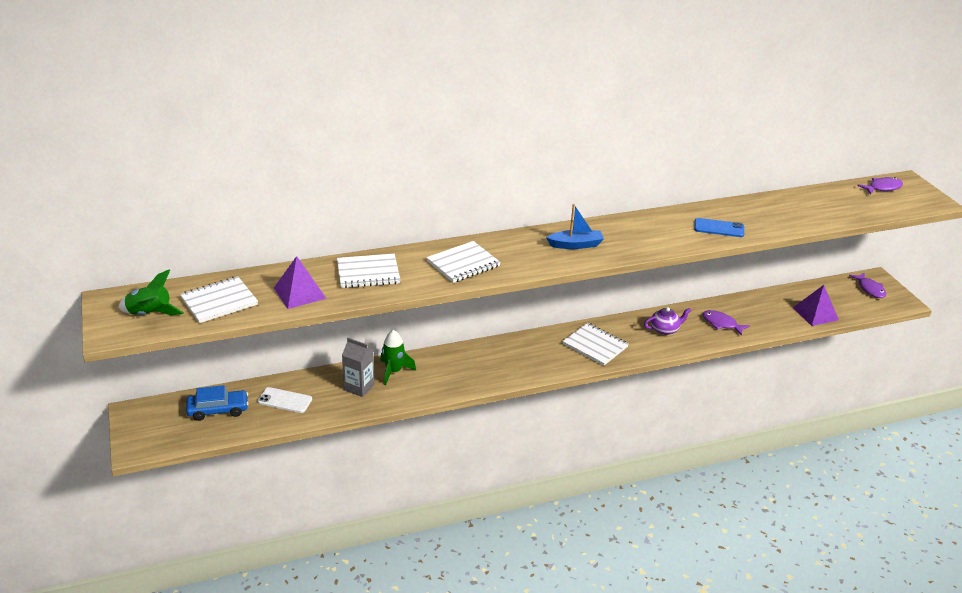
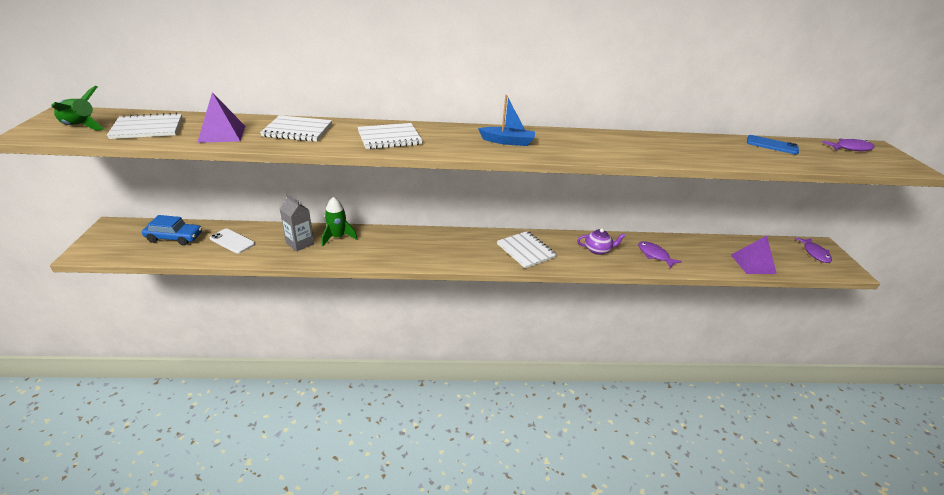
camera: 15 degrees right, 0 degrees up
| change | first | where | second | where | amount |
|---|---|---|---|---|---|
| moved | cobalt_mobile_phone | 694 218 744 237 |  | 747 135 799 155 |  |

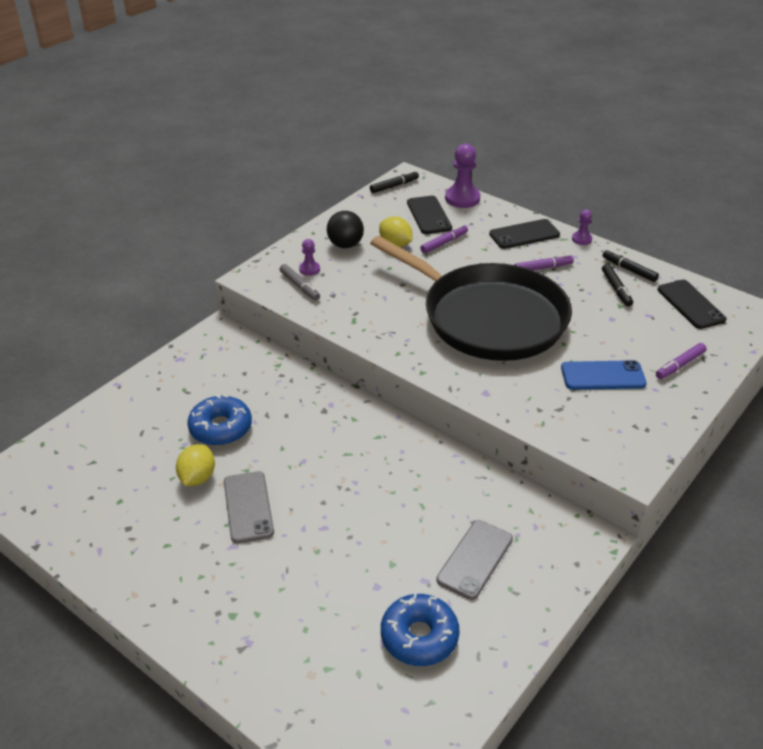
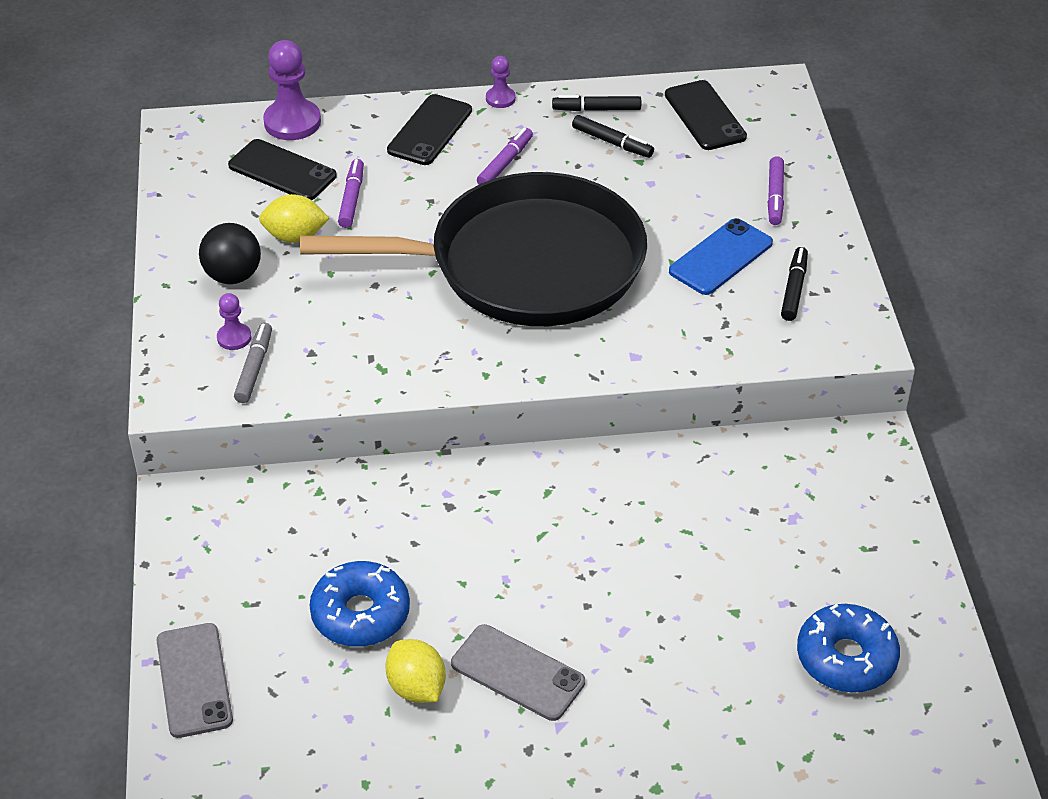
camera: 45 degrees left, 5 degrees up
| change | first | where | second | where | amount |
|---|---|---|---|---|---|
| moved | ebony_felt_pen | 370 171 419 193 |  | 781 247 808 321 |  |
| moved | gray_mobile_phone | 436 520 513 600 |  | 156 623 233 738 |  |
| turned | gray_felt_pen | 279 264 320 301 |  | 234 323 272 403 | 90 degrees counterclockwise |
| turned | ebony_mobile_phone | 658 280 726 329 |  | 665 80 747 150 | 45 degrees clockwise |

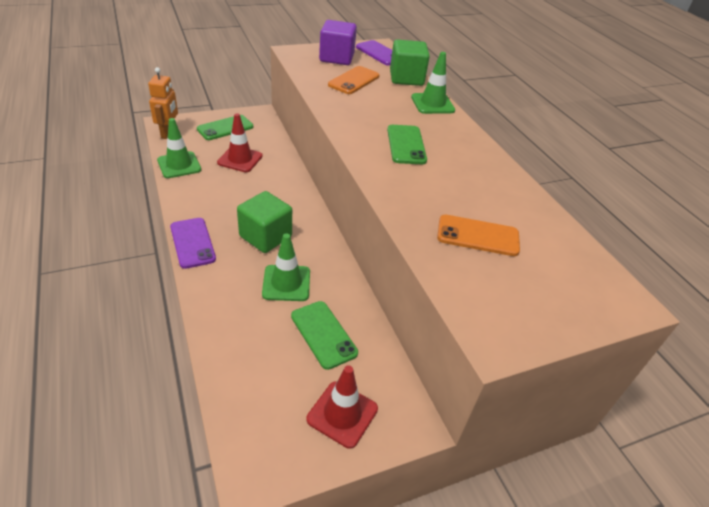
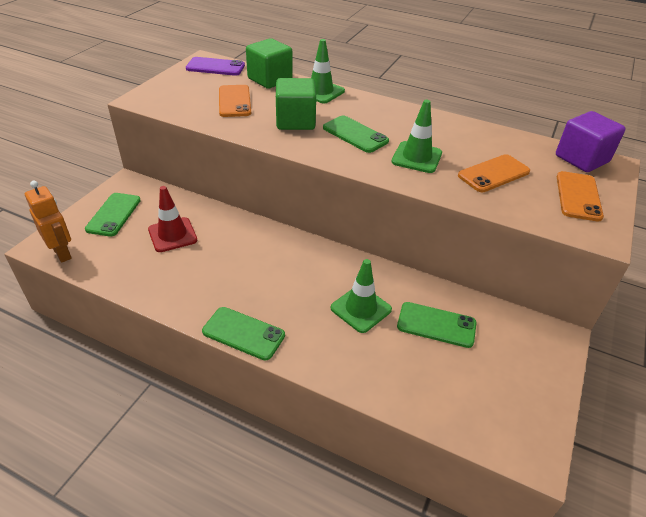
camera: 40 degrees left, 0 degrees up
| change | first | where | second | where | amount |
|---|---|---|---|---|---|
| removed | crimson_road_cone | 306 365 378 449 |  |  |  |
| added |  |  | orange_mobile_phone | 557 171 604 222 |  |
| moved | leaf-green_road_cone | 157 118 201 178 |  | 392 100 442 173 |  |
| moved | leaf-green_block | 237 191 292 253 |  | 276 78 316 130 |  |
| moved | royal_purple_block | 319 20 357 65 |  | 556 111 626 172 |  |
| recoloured | royal_purple_mobile_phone | 170 218 216 269 | leaf-green_mobile_phone | 202 307 285 361 |  |

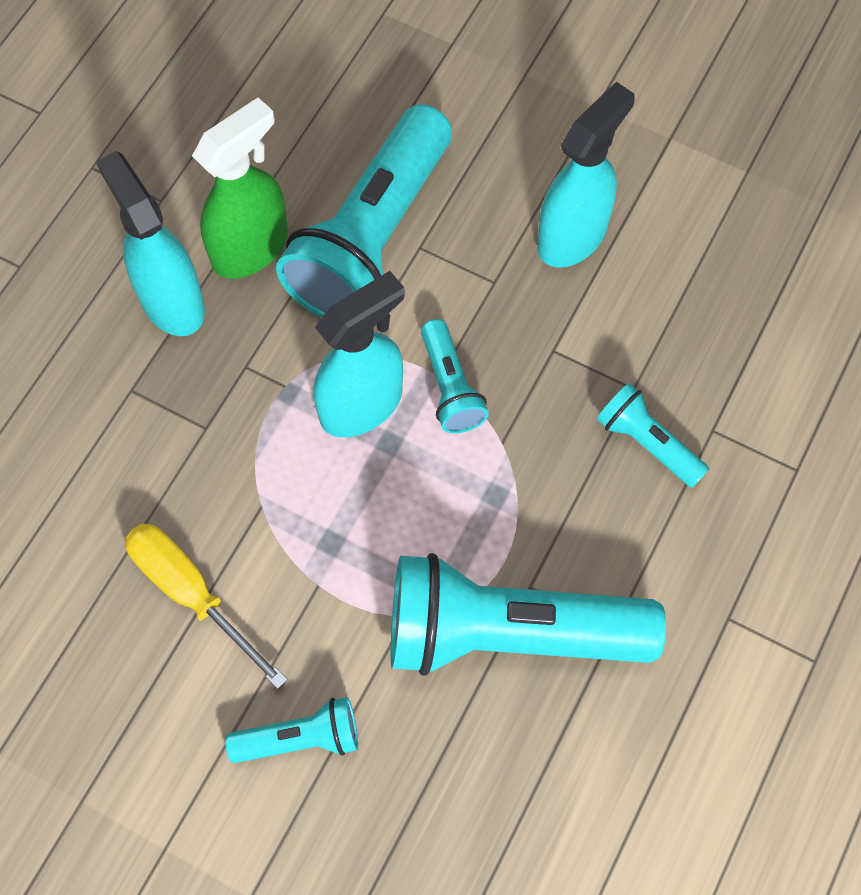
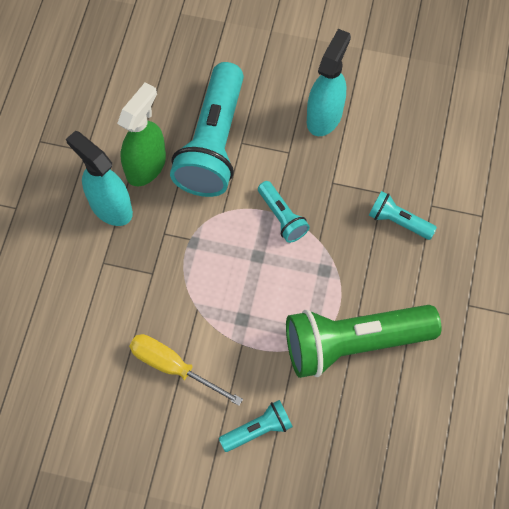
camera: 15 degrees left, 0 degrees up
| change | first | where | second | where | amount |
|---|---|---|---|---|---|
| removed | teal_spray_cleaner | 313 271 405 438 |  |  |  |
| recoloured | teal_torch | 391 553 666 676 | leaf-green_torch | 286 305 441 378 |  |

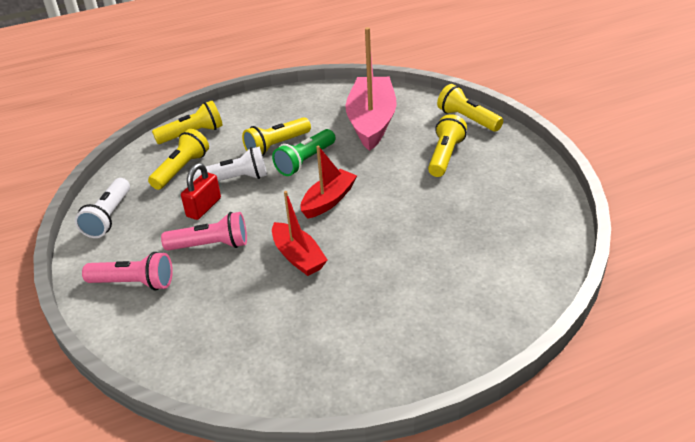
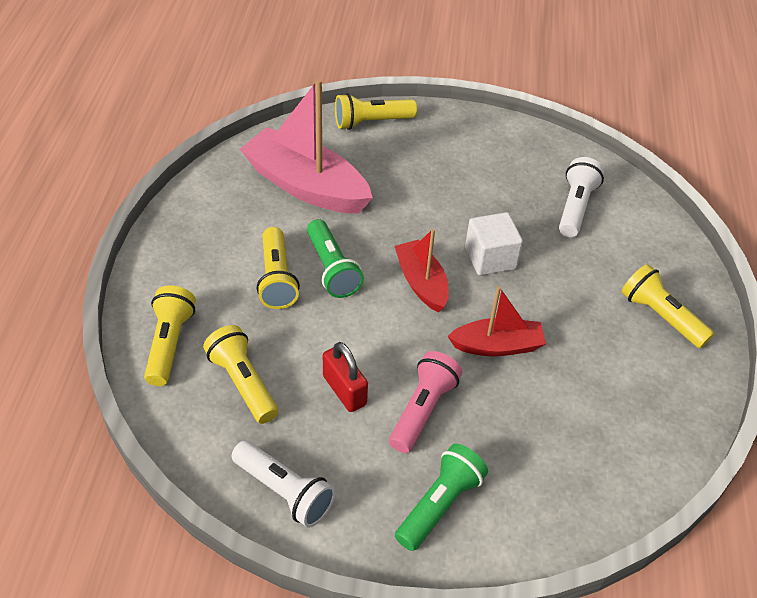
camera: 65 degrees left, 10 degrees up
| change | first | where | second | where | amount |
|---|---|---|---|---|---|
| added |  |  | pure_white_block | 465 212 523 275 |  |
| moved | pure_white_torch | 193 146 267 182 |  | 559 157 604 237 |  |
| moved | golden_torch | 428 114 467 177 |  | 622 264 714 348 |  |
| recoloured | rosy_torch | 82 252 173 290 | leaf-green_torch | 395 444 488 551 |  |

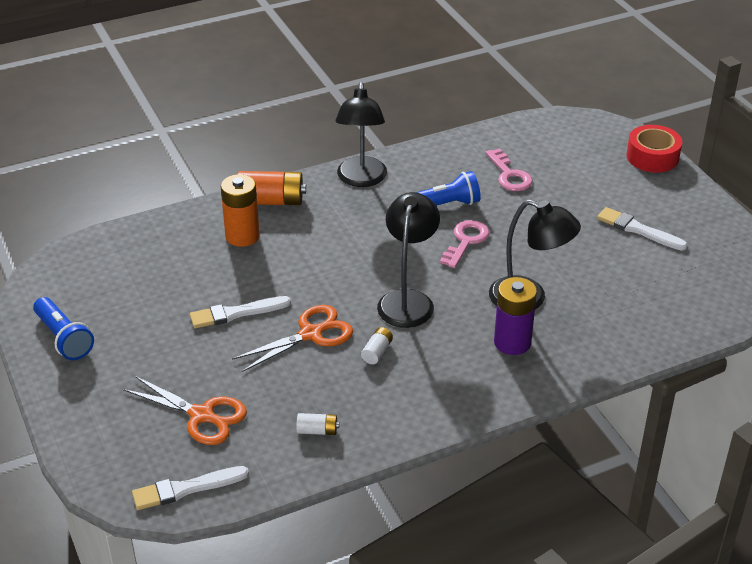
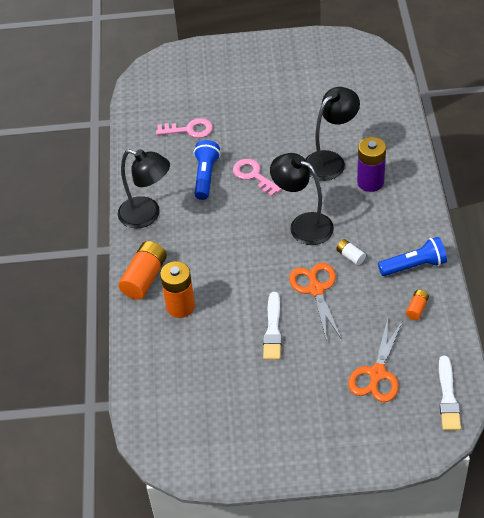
camera: 65 degrees left, 10 degrees up
| change | first | where | second | where | amount |
|---|---|---|---|---|---|
| removed | pure_white_paintbrush | 597 207 688 251 |  |  |  |
| removed | crimson_sticky_tape | 626 125 682 173 |  |  |  |
| moved | cobalt_torch | 33 297 94 360 |  | 378 237 447 276 |  |
| recoloured | pure_white_battery | 297 413 339 435 | orange_battery | 406 290 429 320 |  |
| turned | orange_scissors | 123 376 247 445 |  | 348 319 403 402 | 150 degrees clockwise |

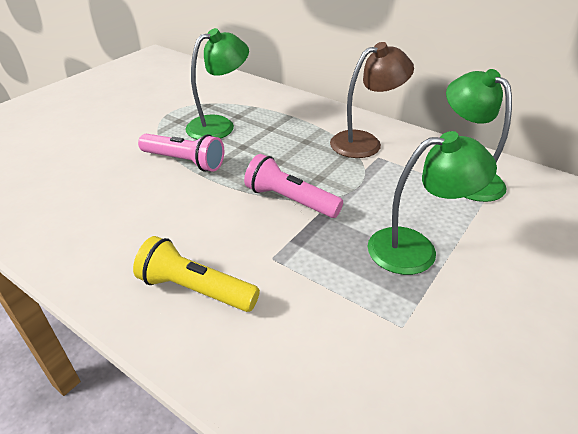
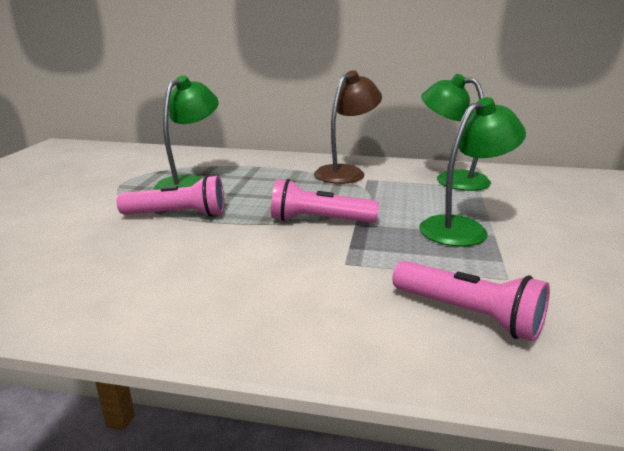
camera: 25 degrees left, 15 degrees down
| change | first | where | second | where | amount |
|---|---|---|---|---|---|
| removed | golden_torch | 133 236 260 312 |  |  |  |
| added |  |  | rosy_torch | 392 261 550 342 |  |

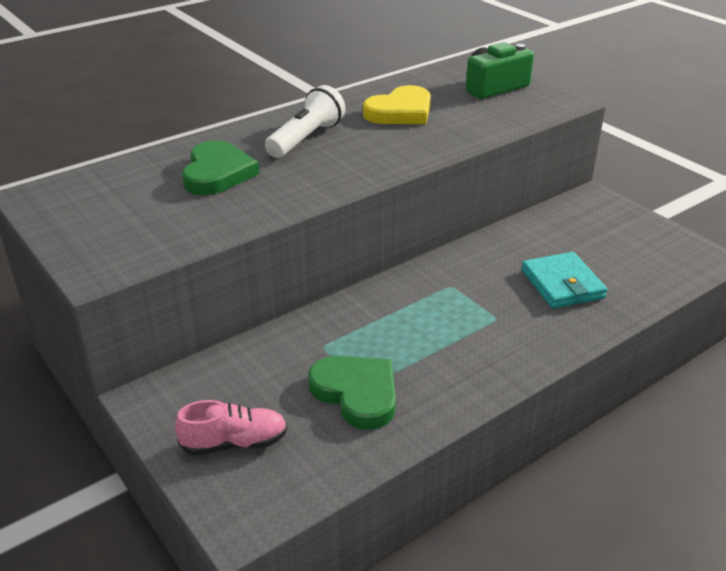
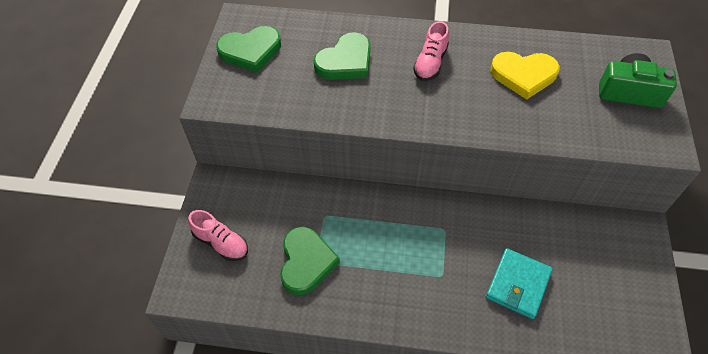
camera: 45 degrees right, 20 degrees up
| change | first | where | second | where | amount |
|---|---|---|---|---|---|
| added |  |  | leaf-green_love_heart | 216 26 281 73 |  |
| replaced | pure_white_torch | 265 85 346 158 | rosy_lace-up_shoe | 413 21 449 81 |  |

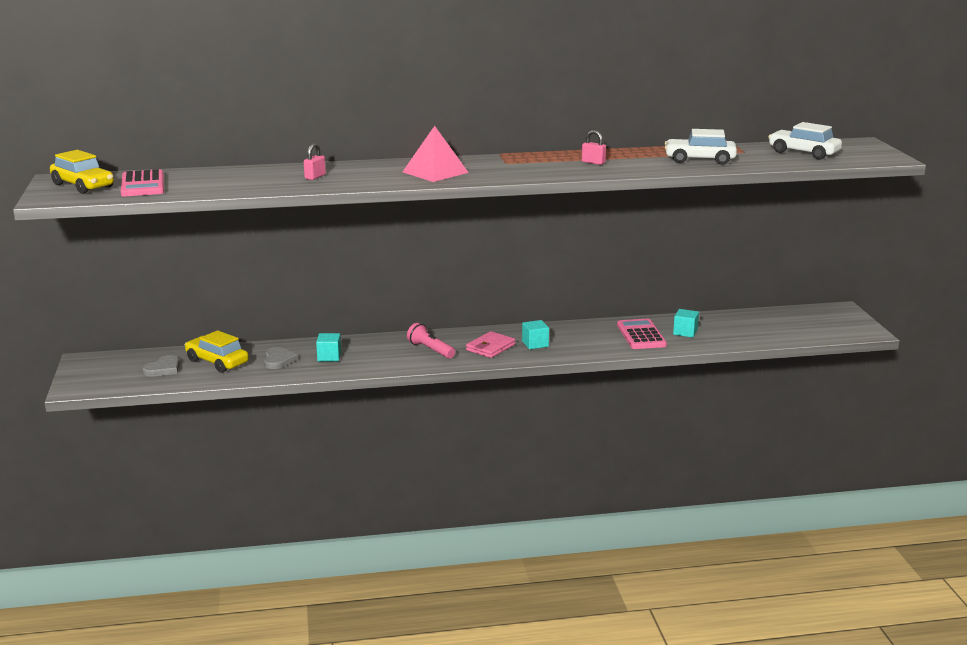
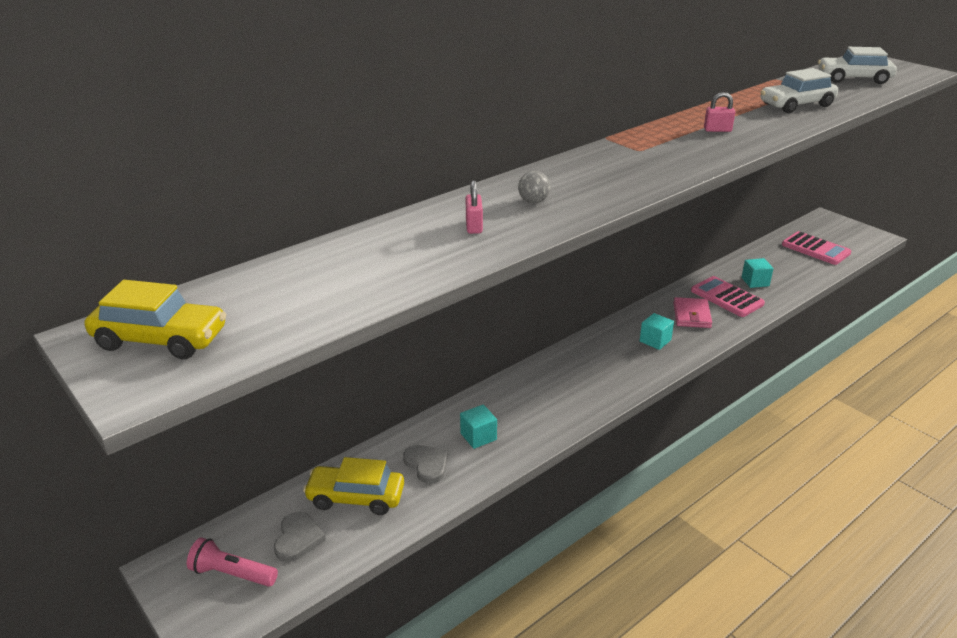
camera: 30 degrees left, 10 degrees up
| change | first | where | second | where | amount |
|---|---|---|---|---|---|
| removed | rosy_pyramid | 403 126 469 182 |  |  |  |
| added |  |  | gray_play_ball | 518 171 551 203 |  |
| moved | rosy_pocket_calculator | 121 169 164 196 |  | 782 231 851 265 |  |
| moved | rosy_torch | 407 323 455 358 |  | 187 537 278 587 |  |
| moved | rosy_card_wallet | 466 331 515 358 |  | 673 297 712 328 |  |

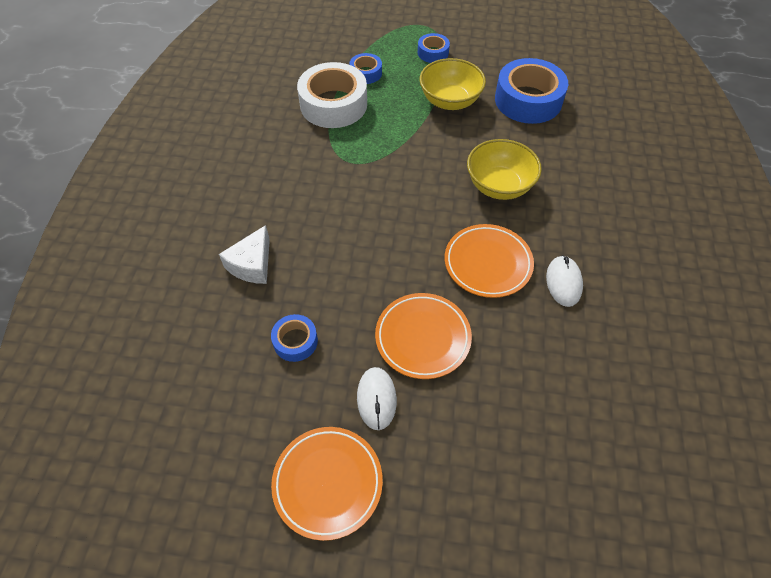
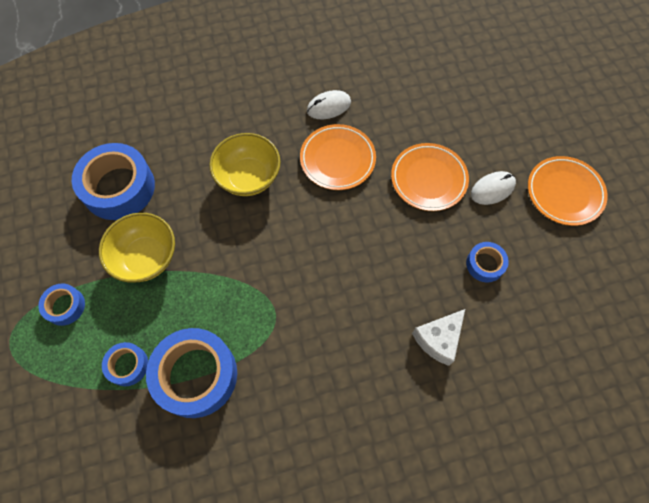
camera: 115 degrees left, 10 degrees up
| change | first | where | second | where | amount |
|---|---|---|---|---|---|
| recoloured | pure_white_sticky_tape | 297 62 367 128 | cobalt_sticky_tape | 146 328 237 418 |  |
| turned | pure_white_cheese_wedge | 219 225 270 284 |  | 412 309 465 366 | 135 degrees clockwise |

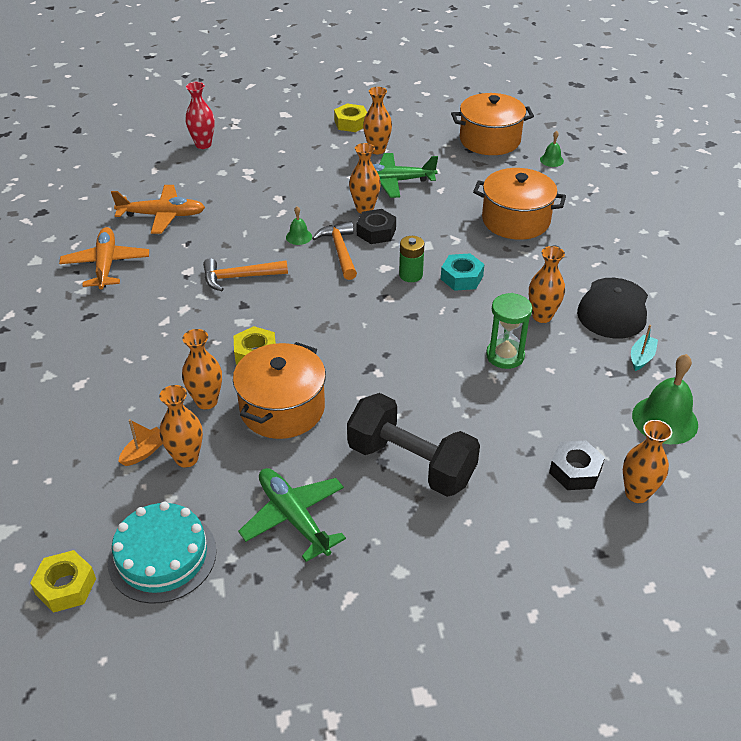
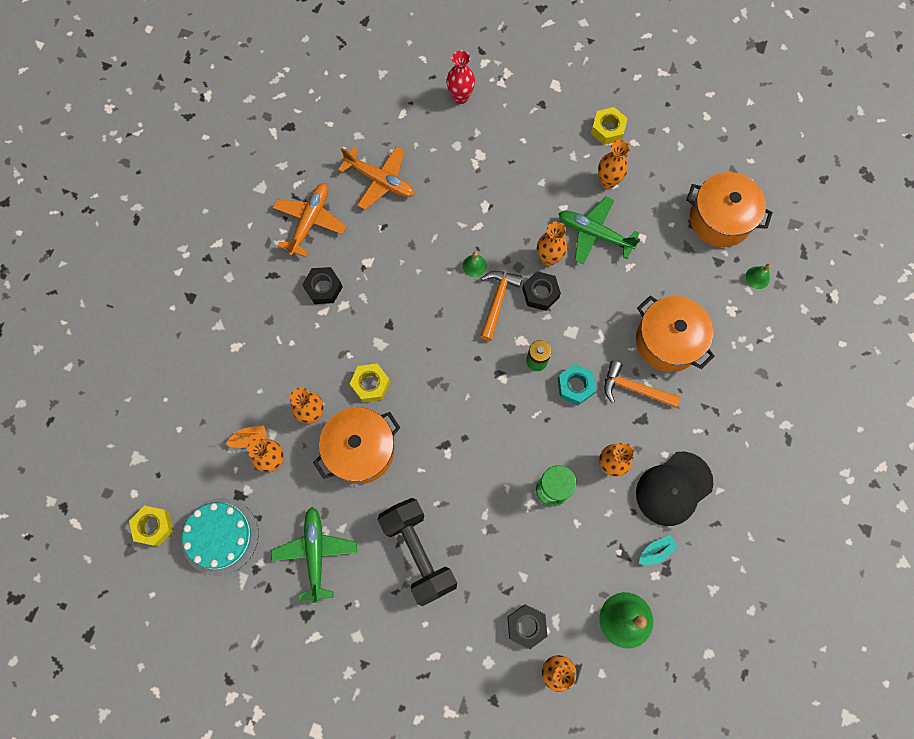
camera: 30 degrees right, 30 degrees up
| change | first | where | second | where | amount |
|---|---|---|---|---|---|
| added |  |  | ebony_hexagon_nut | 302 267 343 304 |  |
| moved | orange_carpenter's_hammer | 203 258 288 291 |  | 604 361 680 408 |  |

